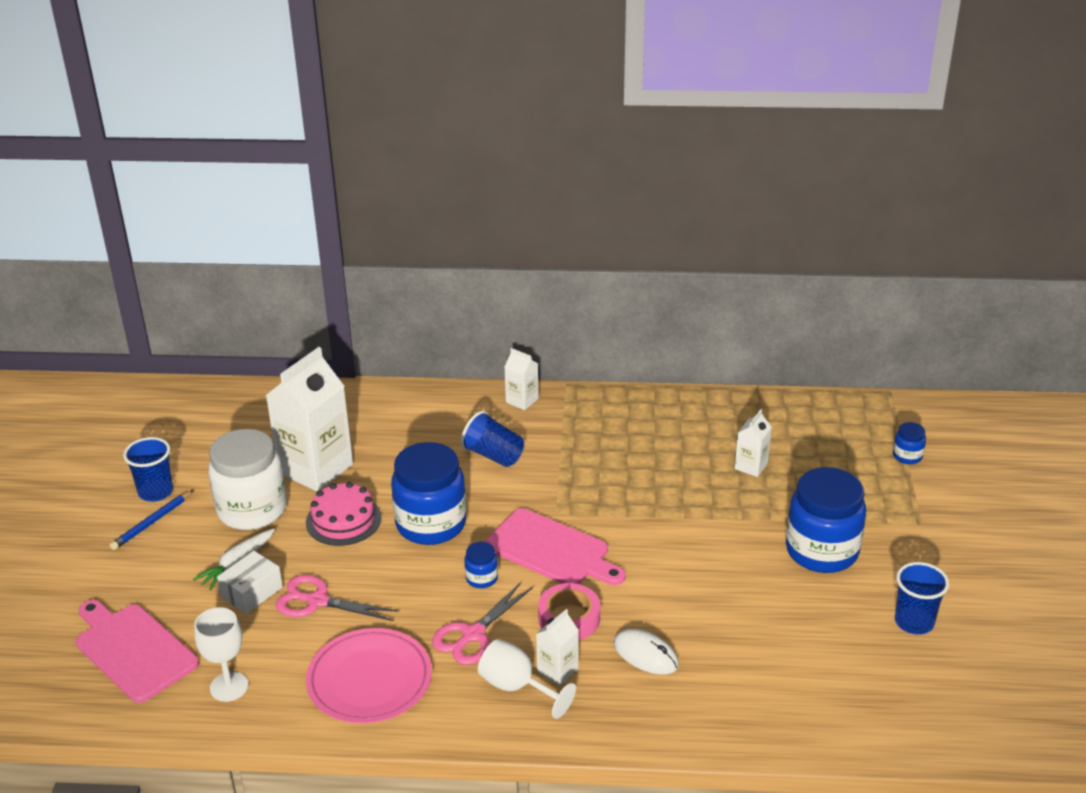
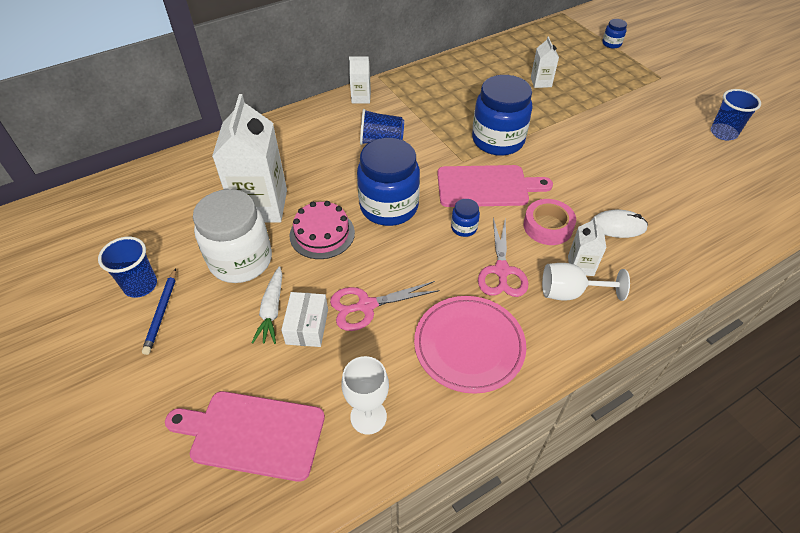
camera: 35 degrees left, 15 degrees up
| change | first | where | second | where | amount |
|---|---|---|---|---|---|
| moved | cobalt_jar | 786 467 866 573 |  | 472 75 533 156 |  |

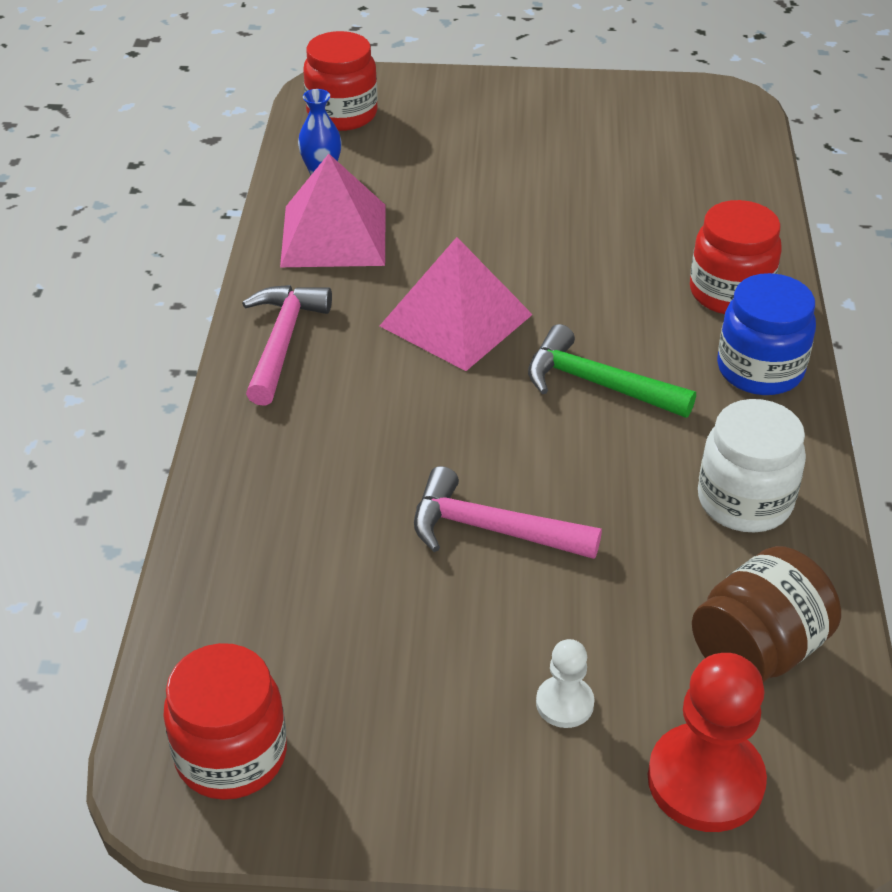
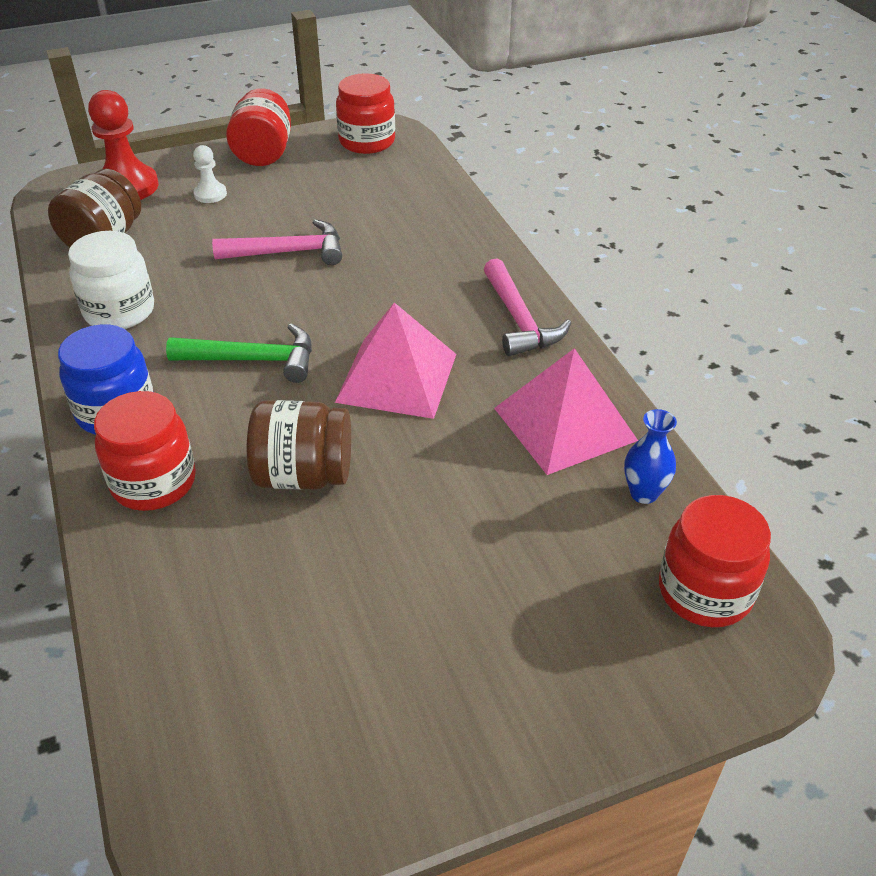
camera: 155 degrees right, 0 degrees up
| change | first | where | second | where | amount |
|---|---|---|---|---|---|
| added |  |  | crimson_jar | 226 88 291 166 |  |
| added |  |  | dark_brown_jar | 247 400 351 490 |  |

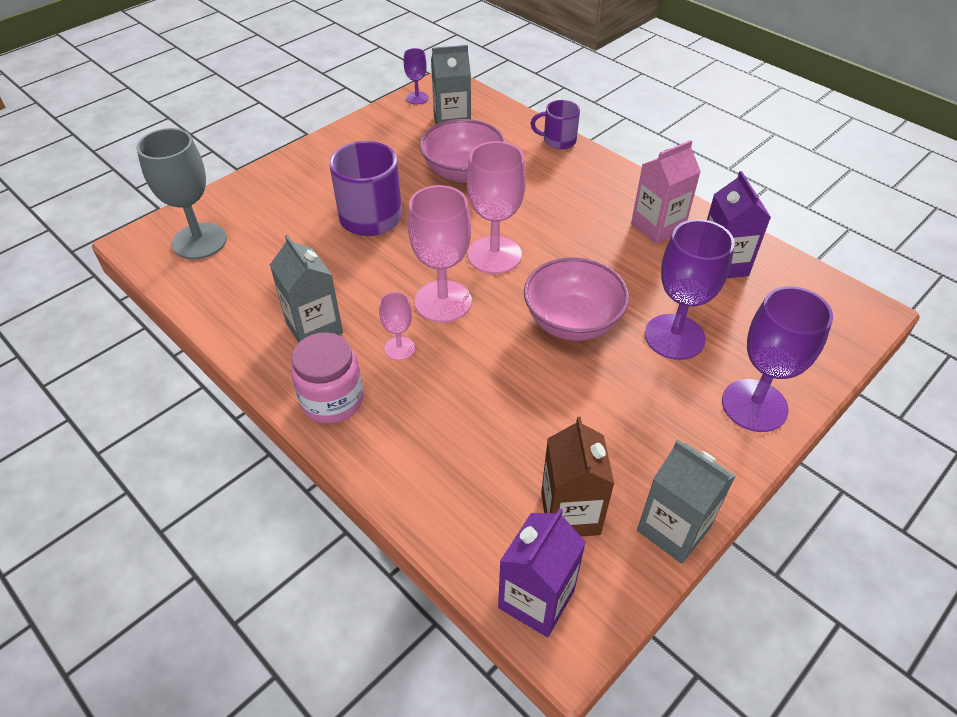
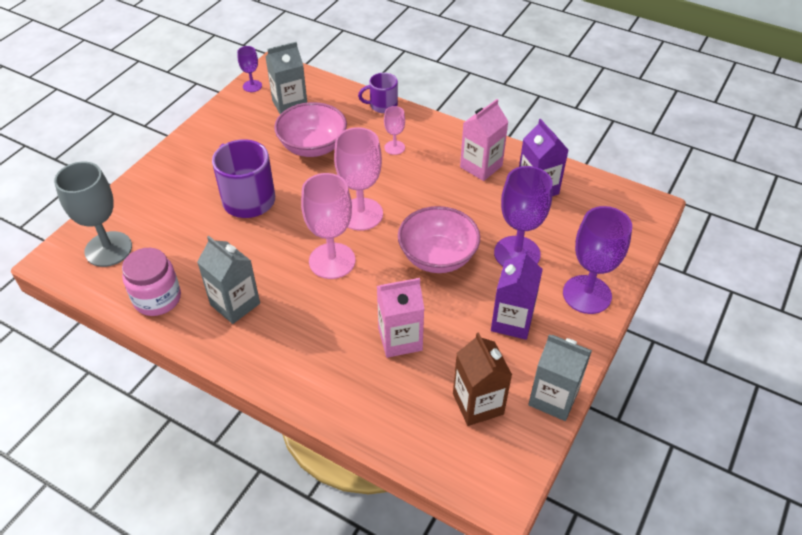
camera: 15 degrees left, 0 degrees up
| change | first | where | second | where | amount |
|---|---|---|---|---|---|
| added |  |  | rosy_juice_carton | 377 278 424 358 |  |
| moved | rosy_jar | 291 333 363 424 |  | 122 248 181 316 |  |
| moved | rosy_chalice | 379 292 415 360 |  | 384 106 405 155 |  |
| moved | royal_purple_juice_carton | 498 508 586 637 |  | 491 249 543 340 |  |

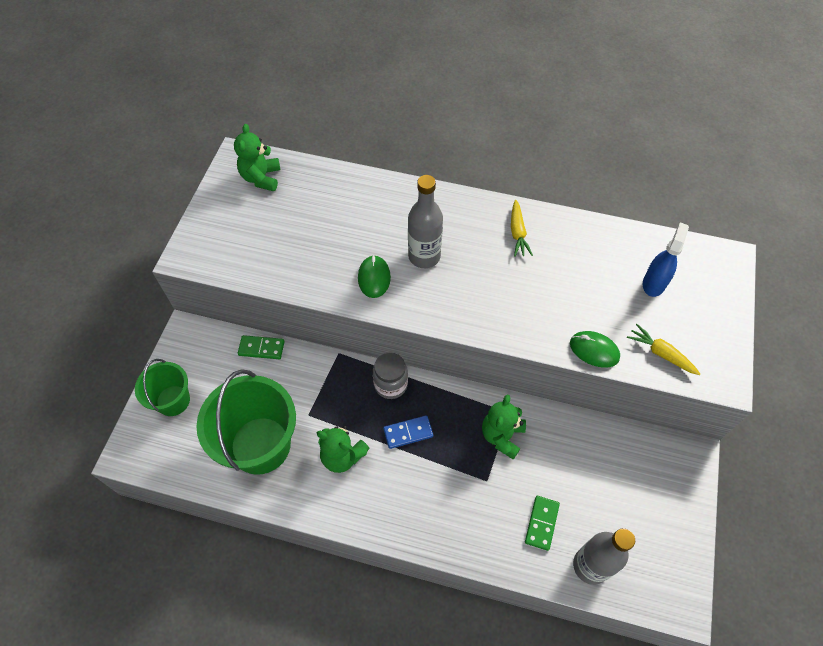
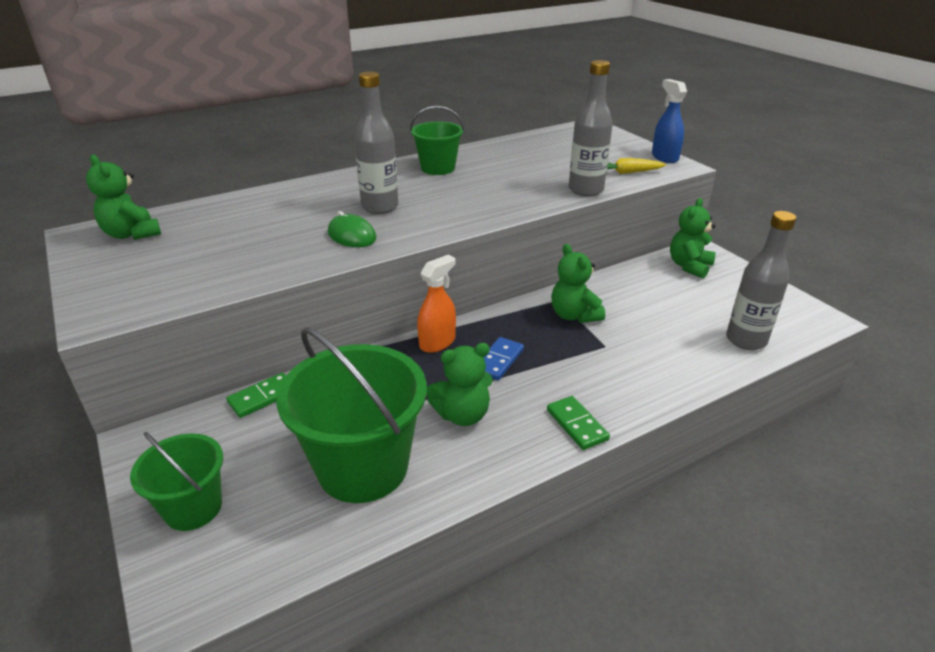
camera: 45 degrees left, 25 degrees down
| change | first | where | second | where | amount |
|---|---|---|---|---|---|
| added |  |  | leaf-green_stuffed_bear | 670 198 716 279 |  |
| moved | leaf-green_domino_piece | 525 496 560 551 |  | 547 396 610 450 |  |
| moved | cobalt_spray_cleaner | 643 222 689 297 |  | 652 79 687 163 |  |
| replaced | gray_jar | 373 352 408 399 | orange_spray_cleaner | 417 255 456 353 |  |
| replaced | golden_toy_carrot | 511 200 533 257 | leaf-green_sand_bucket | 410 106 464 175 |  |
| replaced | leaf-green_computer_mouse | 570 331 620 368 | gray_bottle | 569 60 613 196 |  |

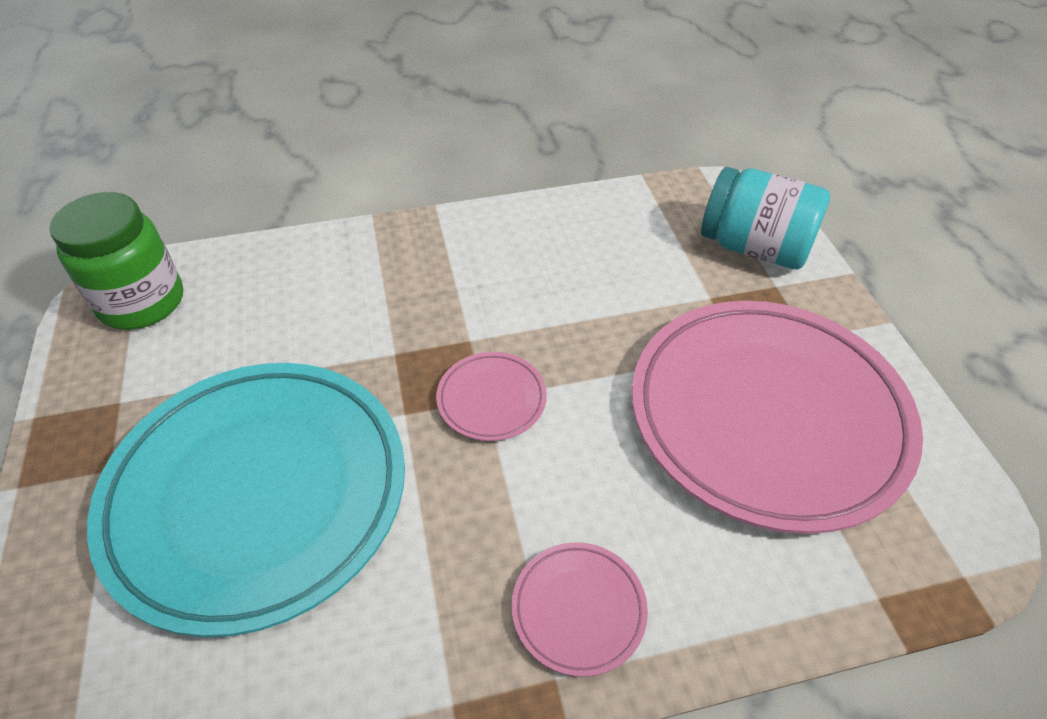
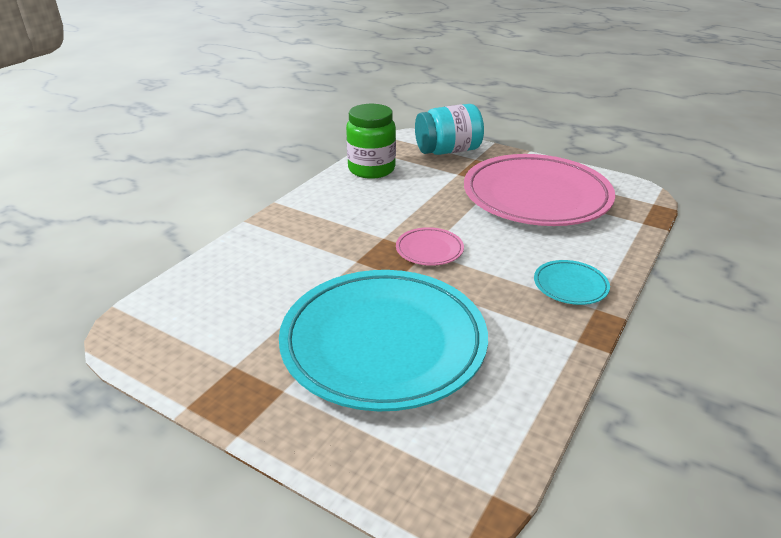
camera: 45 degrees left, 15 degrees down
| change | first | where | second | where | amount |
|---|---|---|---|---|---|
| moved | leaf-green_jar | 49 192 183 330 |  | 346 104 396 179 |  |
| recoloured | rosy_dinner_plate | 512 542 648 677 | teal_dinner_plate | 534 260 610 305 |  |

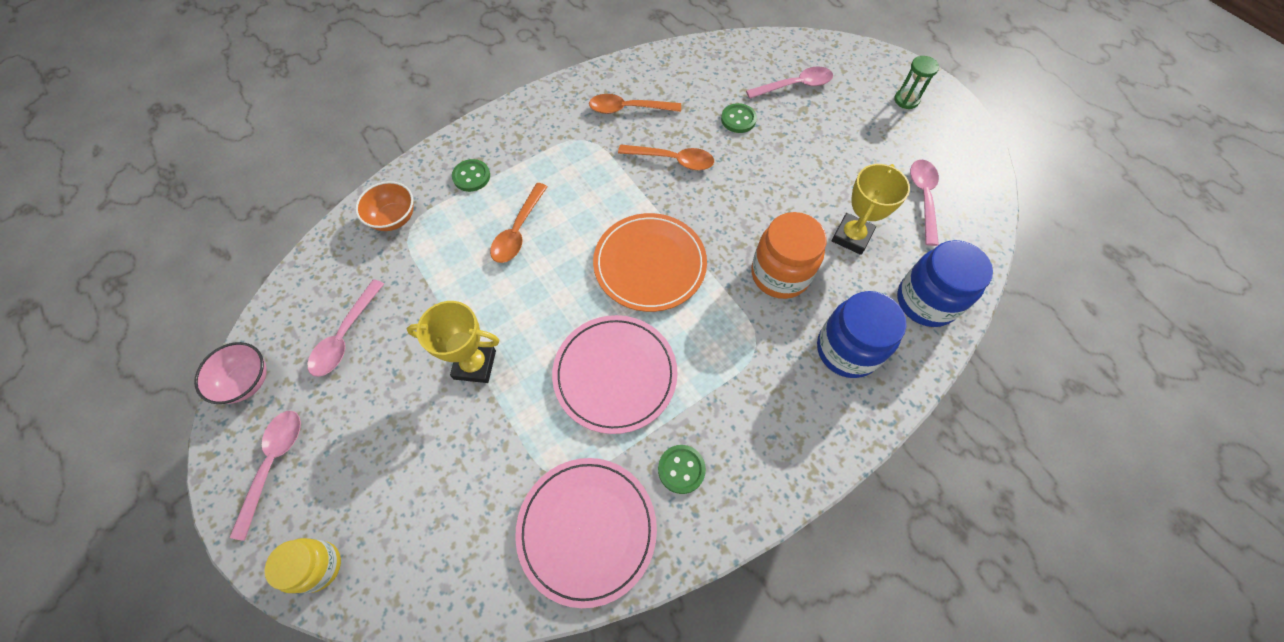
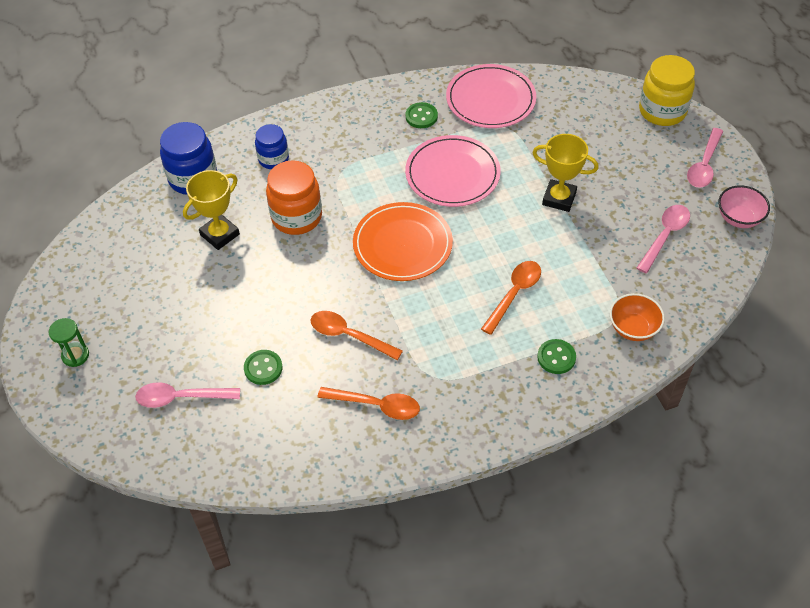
camera: 165 degrees left, 10 degrees down
| change | first | where | second | where | amount |
|---|---|---|---|---|---|
| removed | rosy_teaspoon | 910 159 939 246 |  |  |  |
| resized | golden_jar | 264 538 341 593 |  | 639 55 695 126 | x1.58 |
| resized | cobalt_jar | 817 291 906 378 |  | 255 124 289 169 | x0.63 |

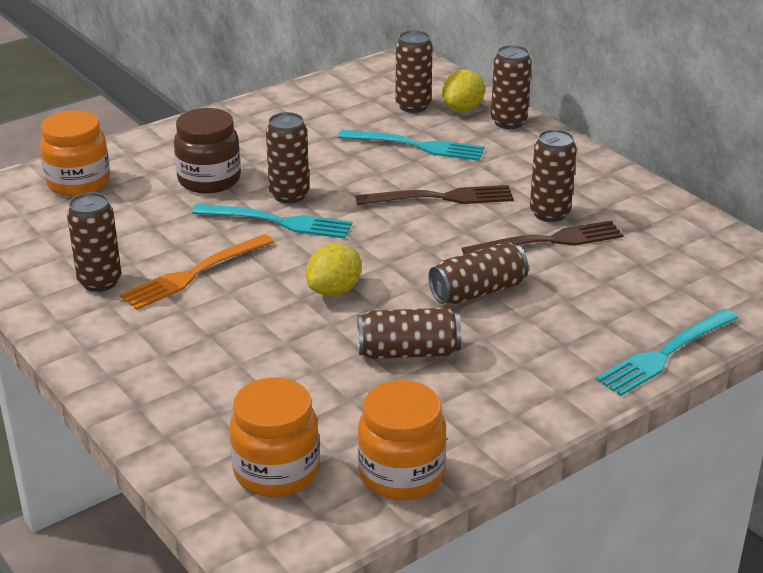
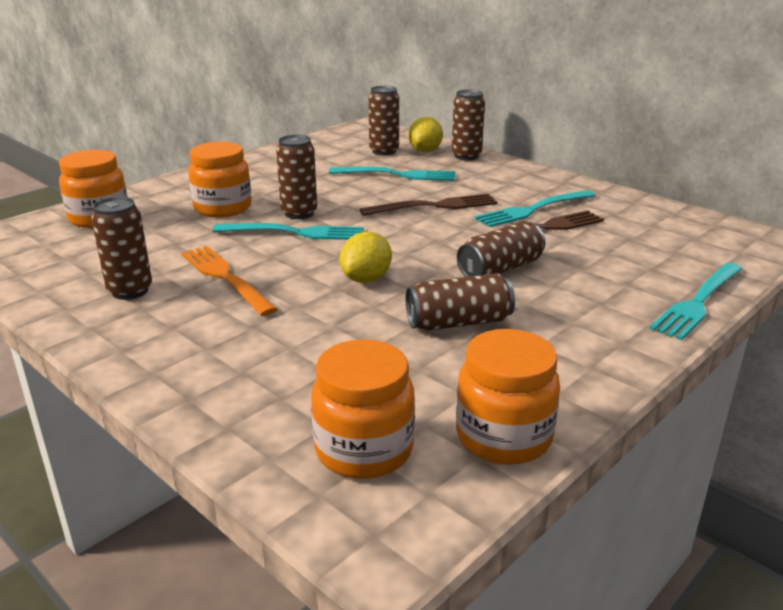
camera: 10 degrees left, 5 degrees down
| change | first | where | second | where | amount |
|---|---|---|---|---|---|
| replaced | dark_brown_tin | 530 129 577 222 | teal_table_fork | 474 190 596 227 |  |
| recoloured | dark_brown_jar | 174 108 241 193 | orange_jar | 188 142 252 217 |  |
| turned | orange_table_fork | 120 234 274 310 |  | 181 246 278 316 | 105 degrees clockwise |

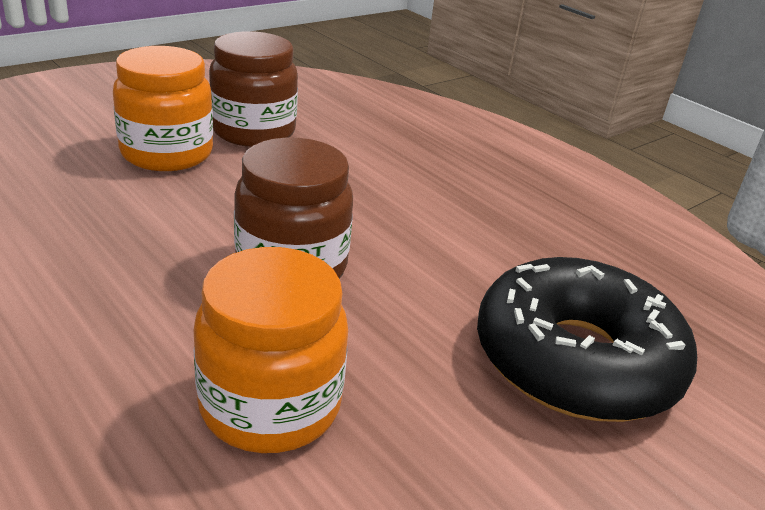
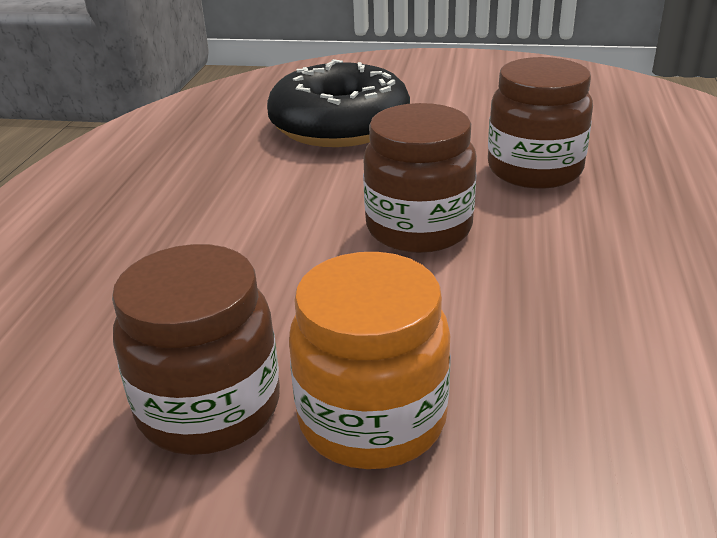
camera: 125 degrees left, 0 degrees up
| change | first | where | second | where | amount |
|---|---|---|---|---|---|
| recoloured | orange_jar | 193 247 348 453 | dark_brown_jar | 488 57 593 189 |  |

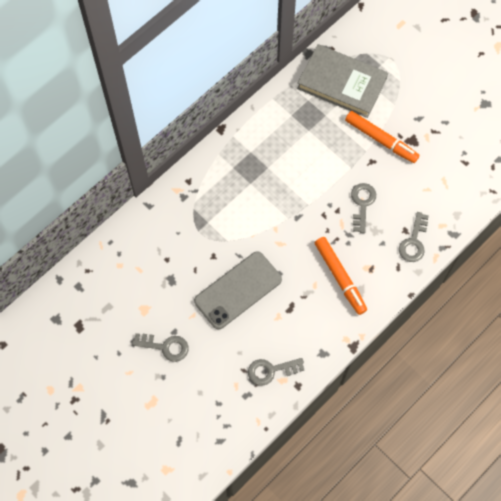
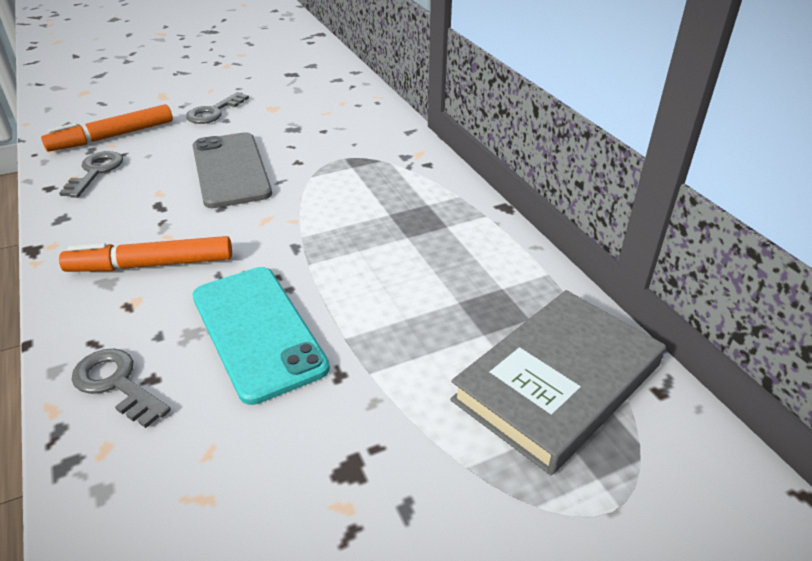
camera: 110 degrees right, 30 degrees down
| change | first | where | second | where | amount |
|---|---|---|---|---|---|
| moved | orange_felt_pen | 345 111 419 163 |  | 41 104 173 152 |  |
| replaced | gray_key | 351 183 376 233 | teal_mobile_phone | 192 267 330 405 |  |

